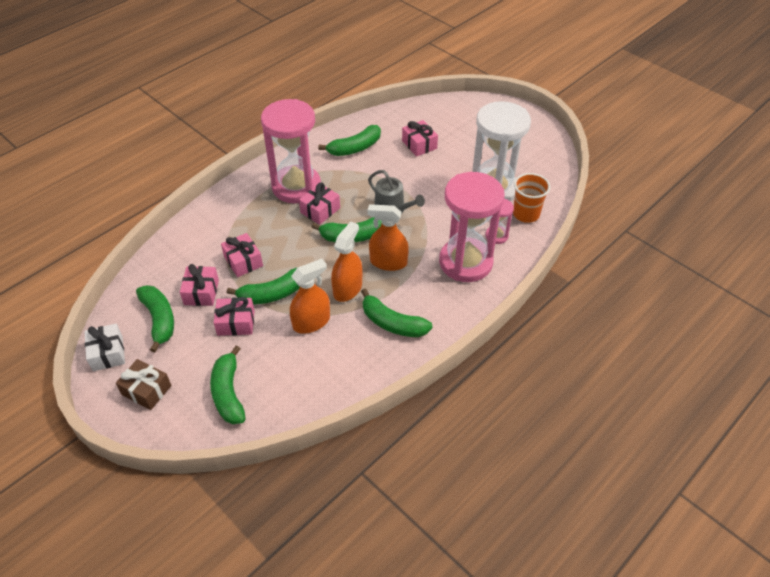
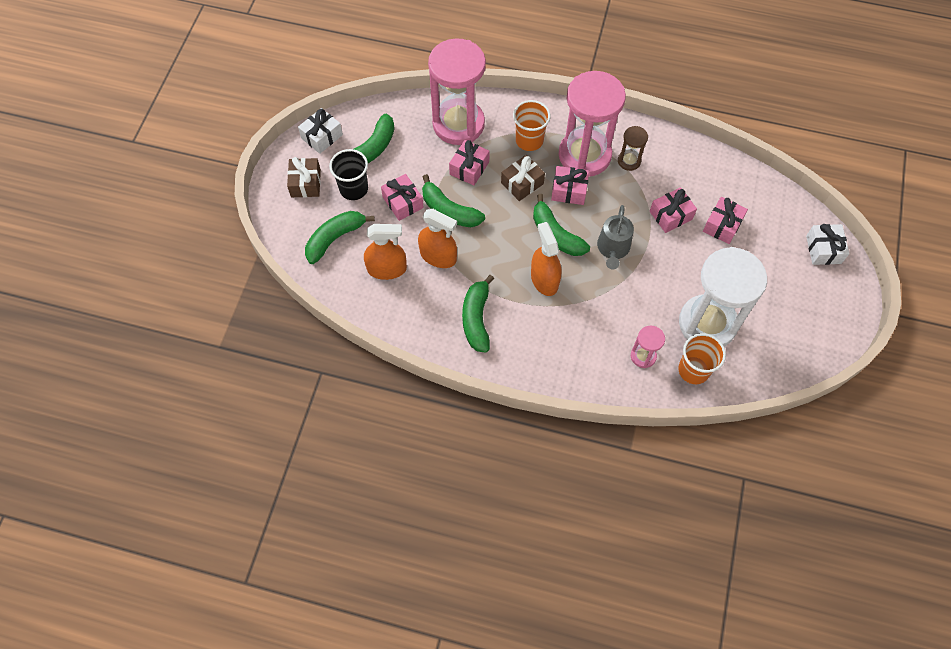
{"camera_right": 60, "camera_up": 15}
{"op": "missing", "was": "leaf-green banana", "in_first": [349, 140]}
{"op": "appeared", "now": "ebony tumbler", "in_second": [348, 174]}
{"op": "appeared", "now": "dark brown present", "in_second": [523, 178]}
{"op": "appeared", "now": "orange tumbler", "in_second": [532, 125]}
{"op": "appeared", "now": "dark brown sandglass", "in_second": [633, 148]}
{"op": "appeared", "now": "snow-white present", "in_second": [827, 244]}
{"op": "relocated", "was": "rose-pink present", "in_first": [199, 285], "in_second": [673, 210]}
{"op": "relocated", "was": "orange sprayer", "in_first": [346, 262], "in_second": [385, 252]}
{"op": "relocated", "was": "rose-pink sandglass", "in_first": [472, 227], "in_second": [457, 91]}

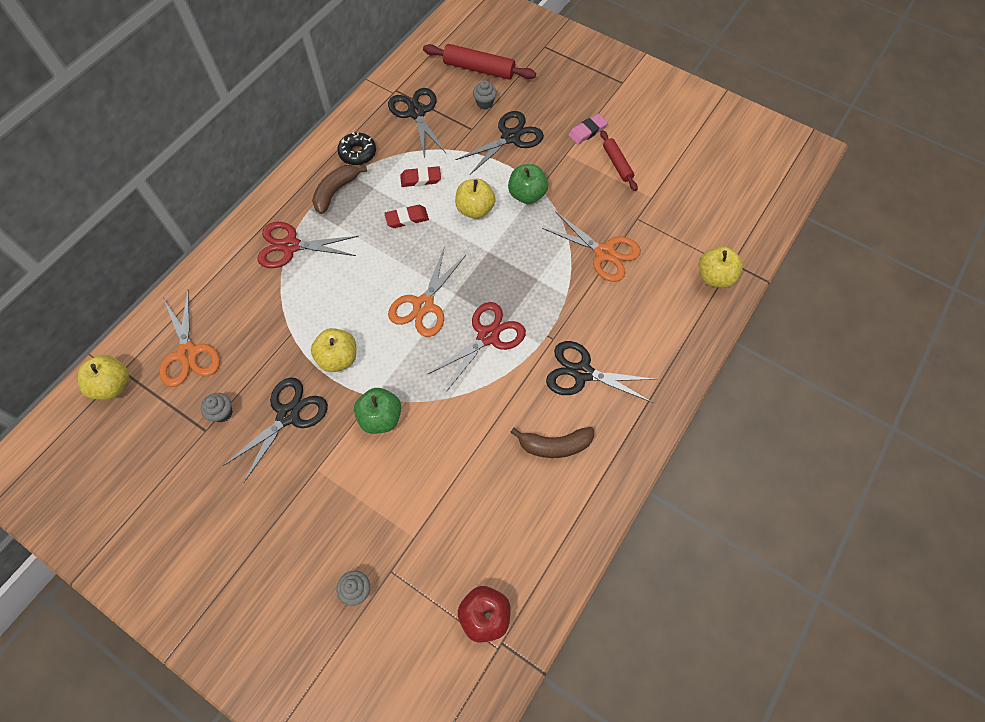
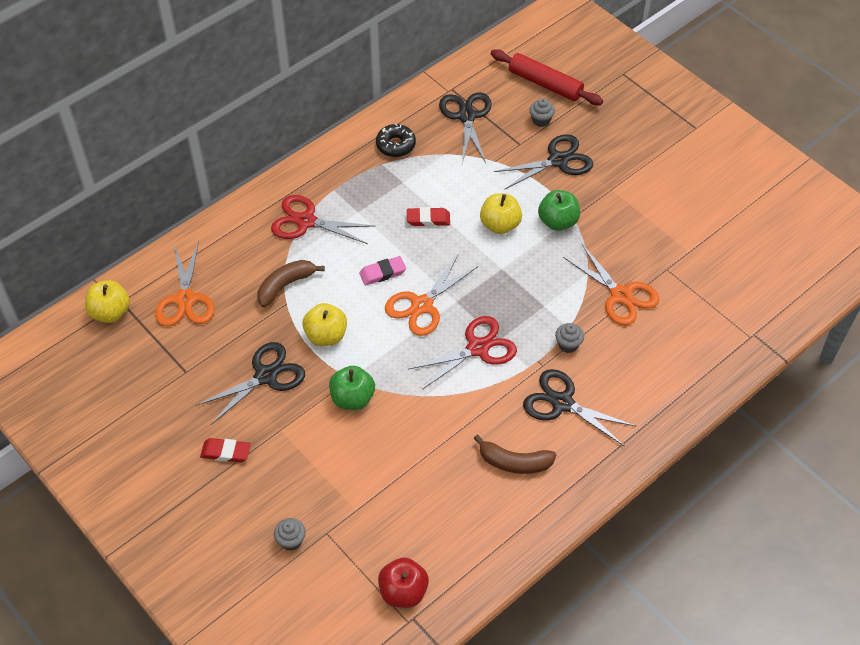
{"camera_right": 15, "camera_up": -10}
{"op": "missing", "was": "scarlet rolling pin", "in_first": [618, 160]}
{"op": "missing", "was": "bright yellow apple fruit", "in_first": [721, 267]}
{"op": "relocated", "was": "ash-grey cupcake", "in_first": [217, 407], "in_second": [569, 338]}
{"op": "relocated", "was": "dark brown banana", "in_first": [339, 189], "in_second": [291, 283]}
{"op": "relocated", "was": "scarlet gum eraser", "in_first": [420, 176], "in_second": [225, 450]}
{"op": "relocated", "was": "rose-pink gum eraser", "in_first": [588, 129], "in_second": [382, 270]}

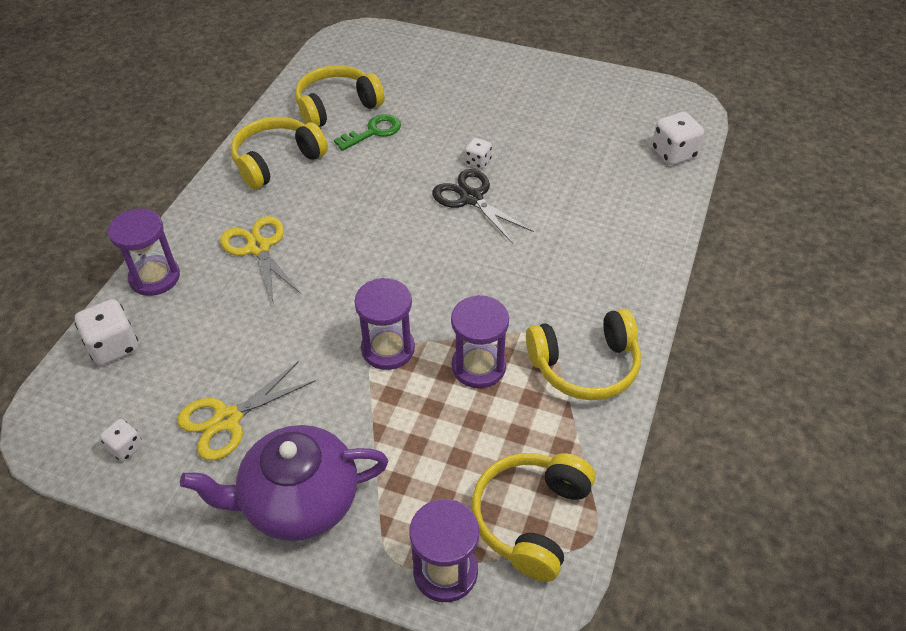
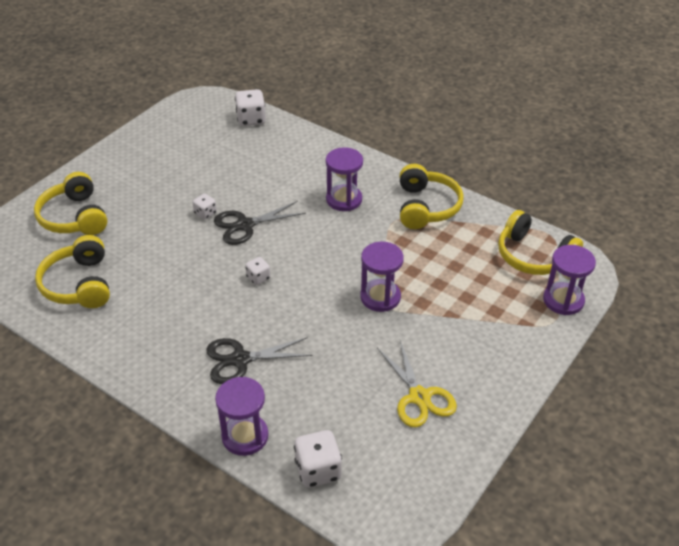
{"camera_right": -75, "camera_up": -5}
{"op": "missing", "was": "violet tea pot", "in_first": [284, 483]}
{"op": "missing", "was": "leaf-green latchkey", "in_first": [367, 132]}
{"op": "relocated", "was": "snow-white dice", "in_first": [121, 440], "in_second": [257, 271]}
{"op": "relocated", "was": "bright yellow over-ear headphones", "in_first": [279, 153], "in_second": [71, 203]}
{"op": "relocated", "was": "violet sandglass", "in_first": [480, 341], "in_second": [344, 179]}
{"op": "colour", "was": "bright yellow shears", "now": "ebony shears", "in_first": [260, 259], "in_second": [259, 360]}

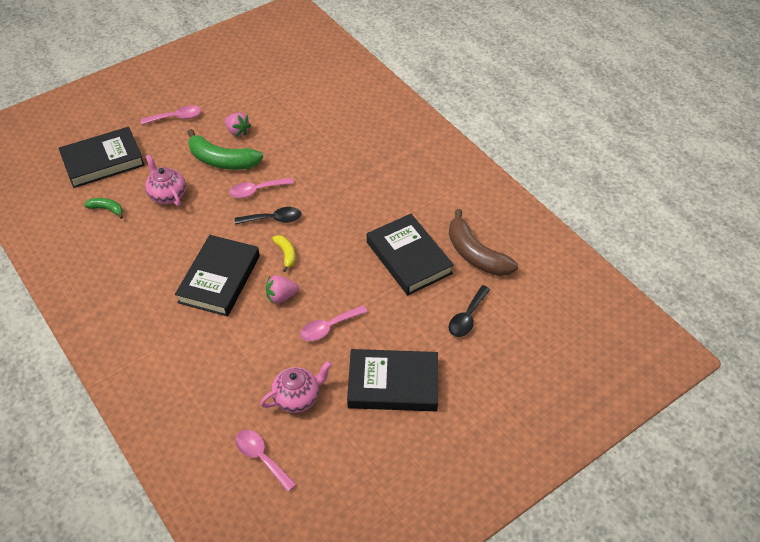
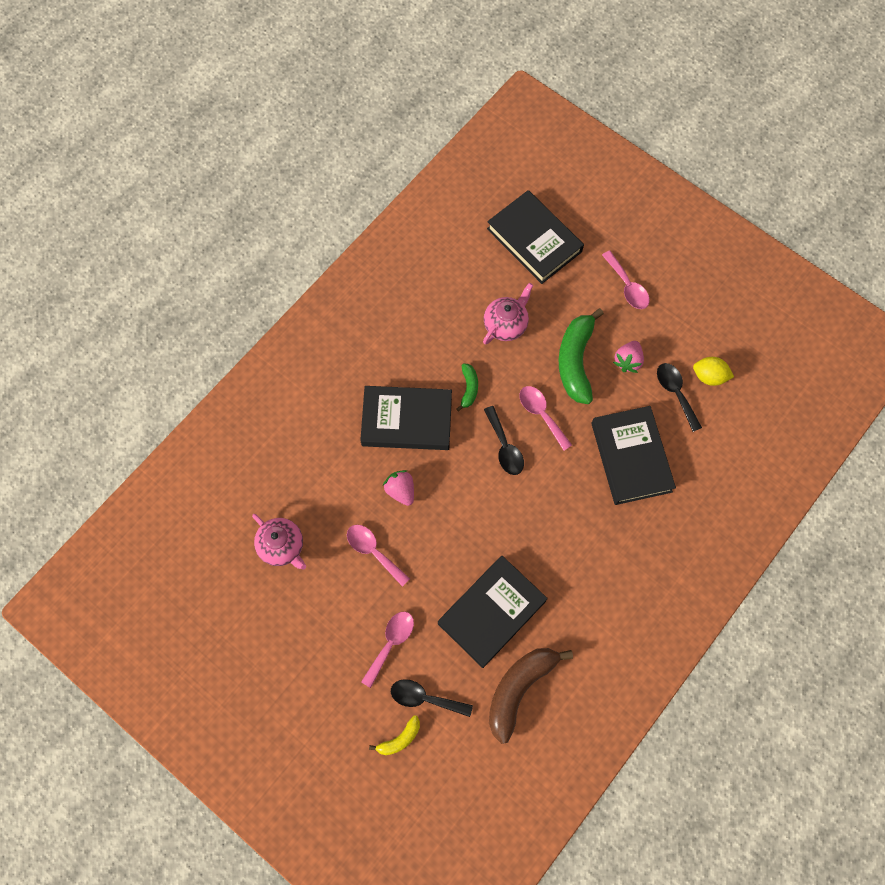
{"camera_right": 75, "camera_up": 20}
{"op": "appeared", "now": "ebony spoon", "in_second": [679, 397]}
{"op": "appeared", "now": "bright yellow citrus fruit", "in_second": [713, 371]}
{"op": "relocated", "was": "leaf-green banana", "in_first": [103, 208], "in_second": [467, 387]}
{"op": "relocated", "was": "rose-pink spoon", "in_first": [266, 461], "in_second": [387, 650]}
{"op": "relocated", "was": "bright yellow banana", "in_first": [284, 253], "in_second": [394, 735]}
{"op": "relocated", "was": "ebony hardback", "in_first": [392, 380], "in_second": [633, 455]}

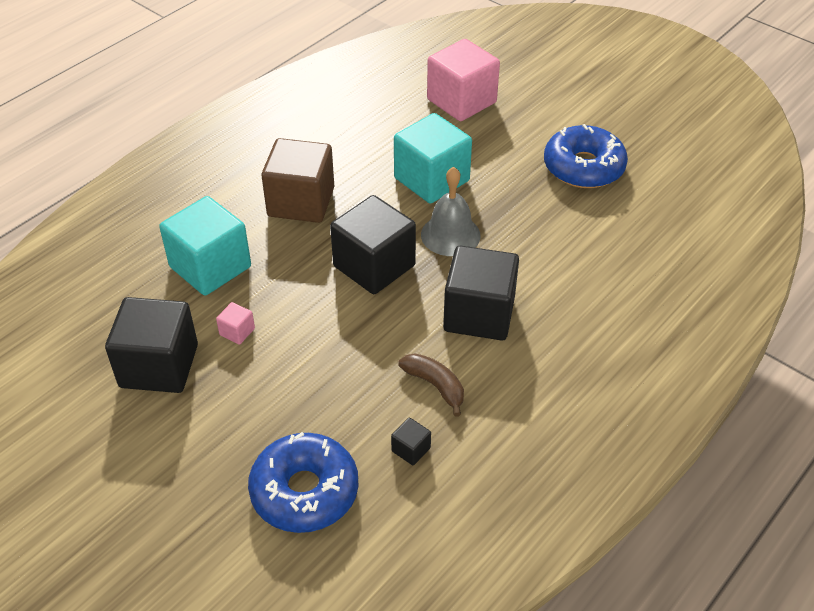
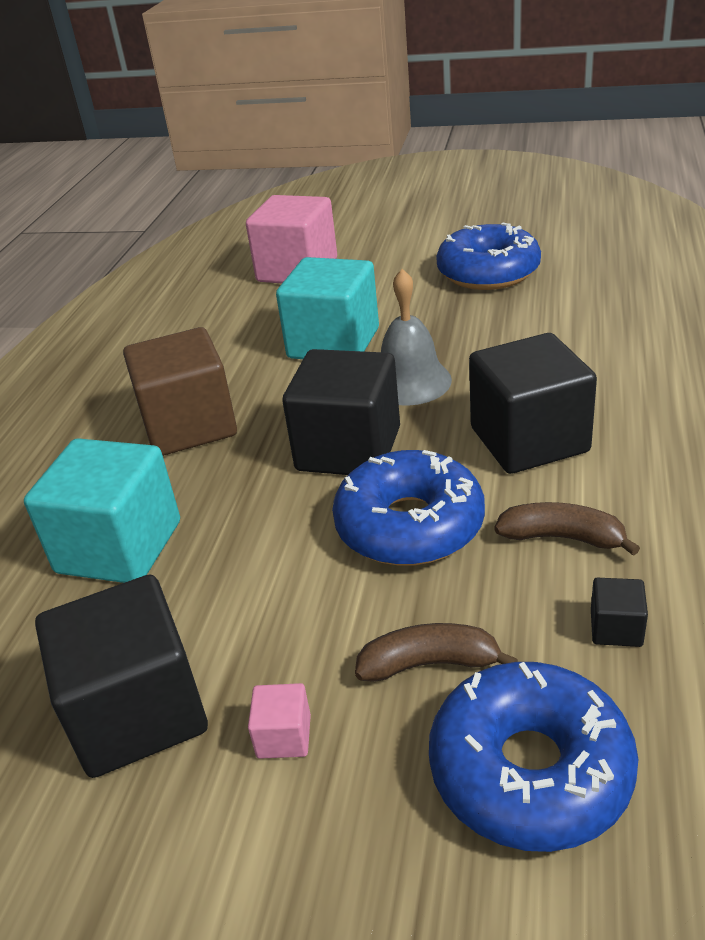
{"camera_right": -25, "camera_up": -10}
{"op": "appeared", "now": "blue doughnut", "in_second": [408, 508]}
{"op": "appeared", "now": "dark brown banana", "in_second": [436, 652]}
{"op": "relocated", "was": "rose-pink cube", "in_first": [235, 323], "in_second": [279, 721]}

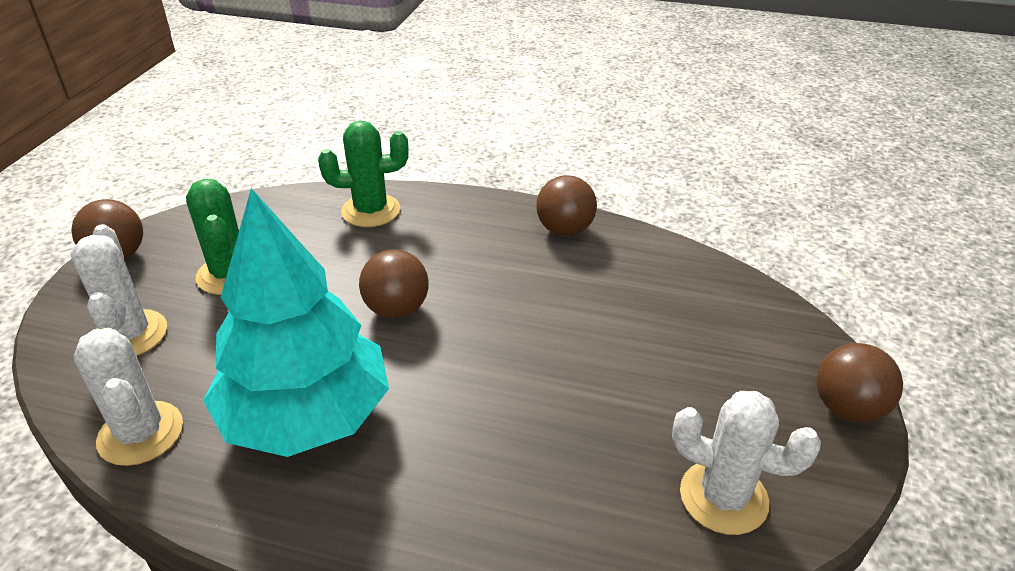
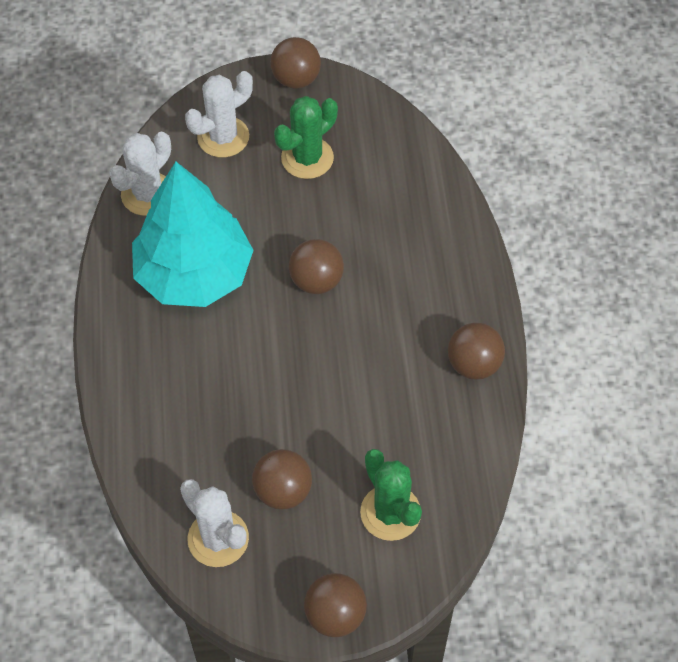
{"camera_right": 70, "camera_up": 20}
{"op": "appeared", "now": "dark brown ball", "in_second": [282, 479]}
{"op": "relocated", "was": "leaf-green prickly plant", "in_first": [363, 173], "in_second": [391, 495]}
{"op": "spun", "was": "snow-white prickly plant", "in_first": [746, 463], "in_second": [214, 523], "clockwise": -45}

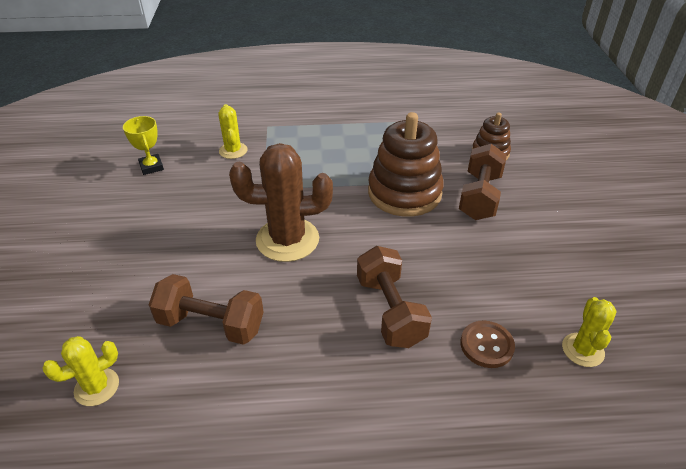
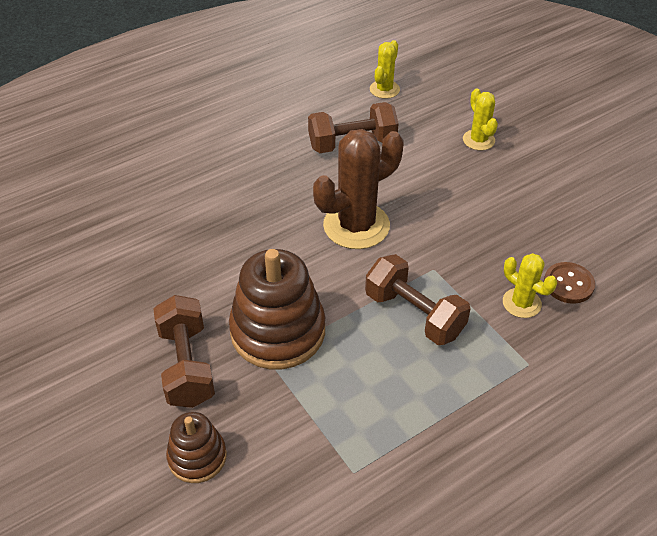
{"camera_right": 150, "camera_up": 5}
{"op": "missing", "was": "bright yellow trophy", "in_first": [143, 145]}
{"op": "relocated", "was": "dark brown free weight", "in_first": [394, 297], "in_second": [418, 299]}
{"op": "relocated", "was": "dark brown sewing button", "in_first": [488, 344], "in_second": [569, 283]}
{"op": "relocated", "was": "bright yellow prickly plant", "in_first": [589, 332], "in_second": [480, 120]}

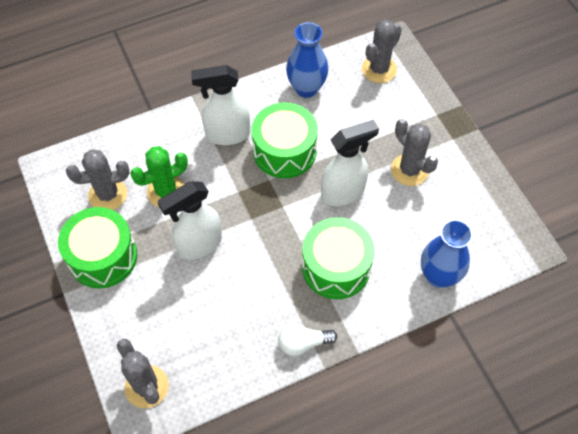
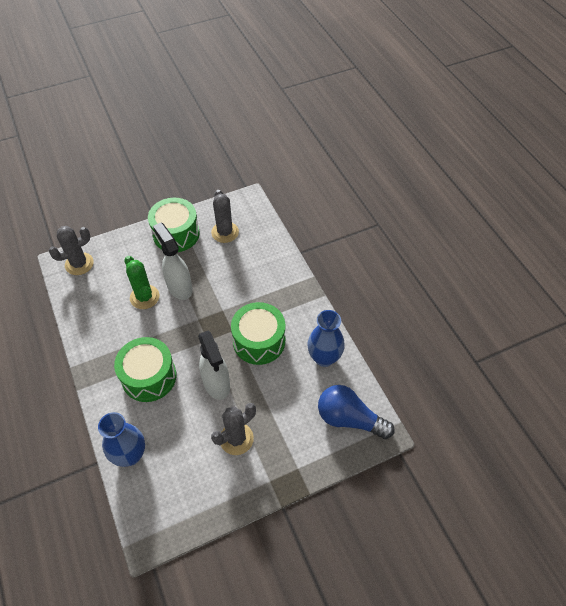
{"camera_right": 90, "camera_up": -5}
{"op": "missing", "was": "snow-white sprayer", "in_first": [220, 105]}
{"op": "missing", "was": "snow-white light bulb", "in_first": [307, 340]}
{"op": "relocated", "was": "leaf-green prickly plant", "in_first": [159, 177], "in_second": [142, 282]}
{"op": "exchanged", "was": "ash-grey prickly plant", "now": "blue light bulb", "in_first": [382, 51], "in_second": [356, 412]}

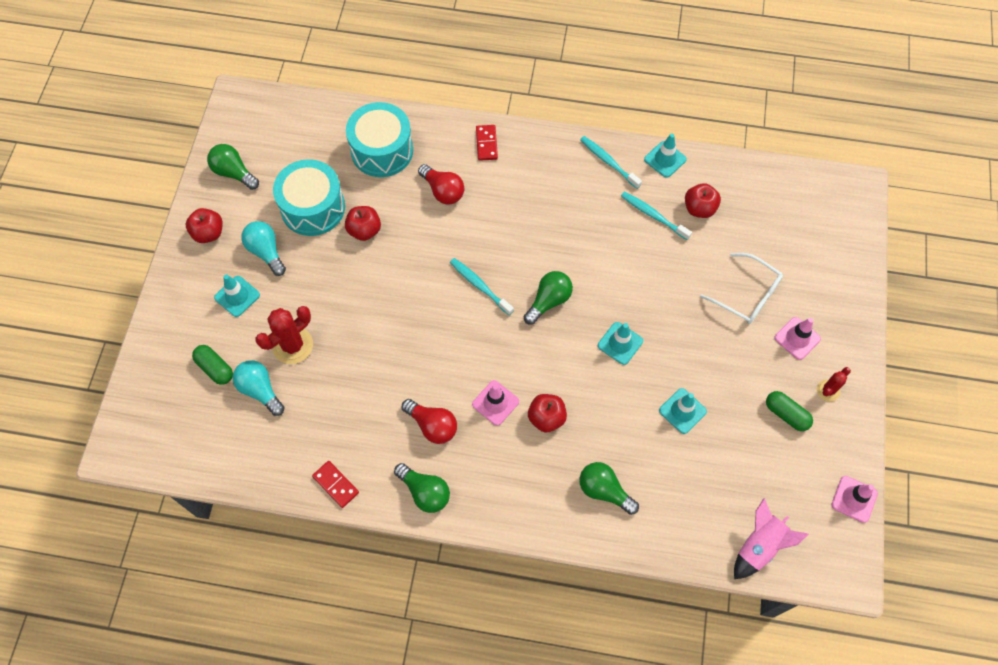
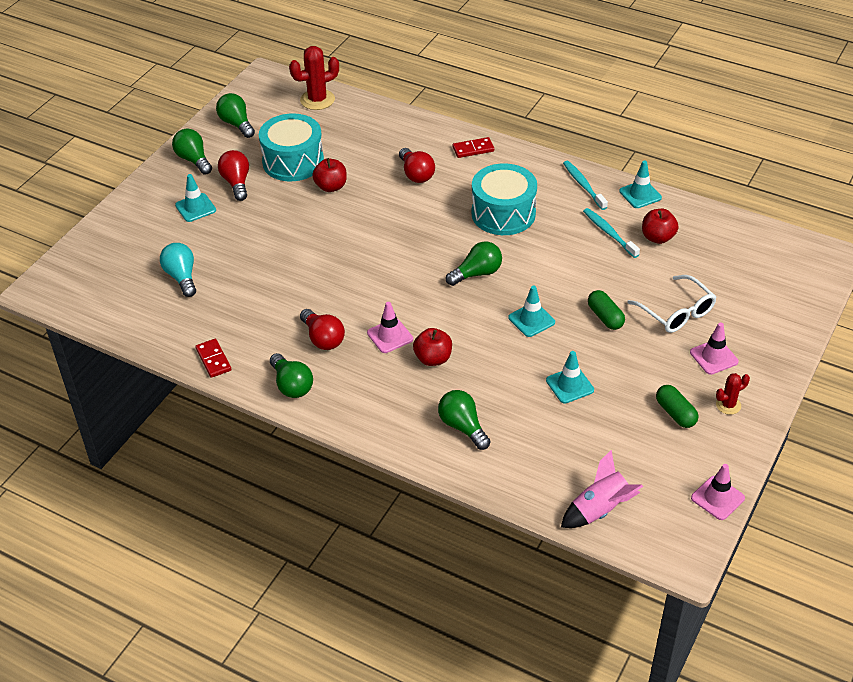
{"camera_right": 20, "camera_up": -20}
{"op": "missing", "was": "turquoise toothbrush", "in_first": [482, 286]}
{"op": "relocated", "was": "leaf-green pill shape", "in_first": [212, 365], "in_second": [606, 310]}
{"op": "relocated", "was": "scarlet prickly plant", "in_first": [284, 335], "in_second": [314, 78]}
{"op": "relocated", "was": "turquoise toy drum", "in_first": [379, 139], "in_second": [504, 199]}
{"op": "exchanged", "was": "scarlet apple fruit", "now": "leaf-green light bulb", "in_first": [204, 225], "in_second": [192, 152]}
{"op": "colour", "was": "turquoise light bulb", "now": "scarlet light bulb", "in_first": [263, 248], "in_second": [233, 175]}
{"op": "spun", "was": "scarlet domino piece", "in_first": [487, 143], "in_second": [473, 147], "clockwise": 60}

